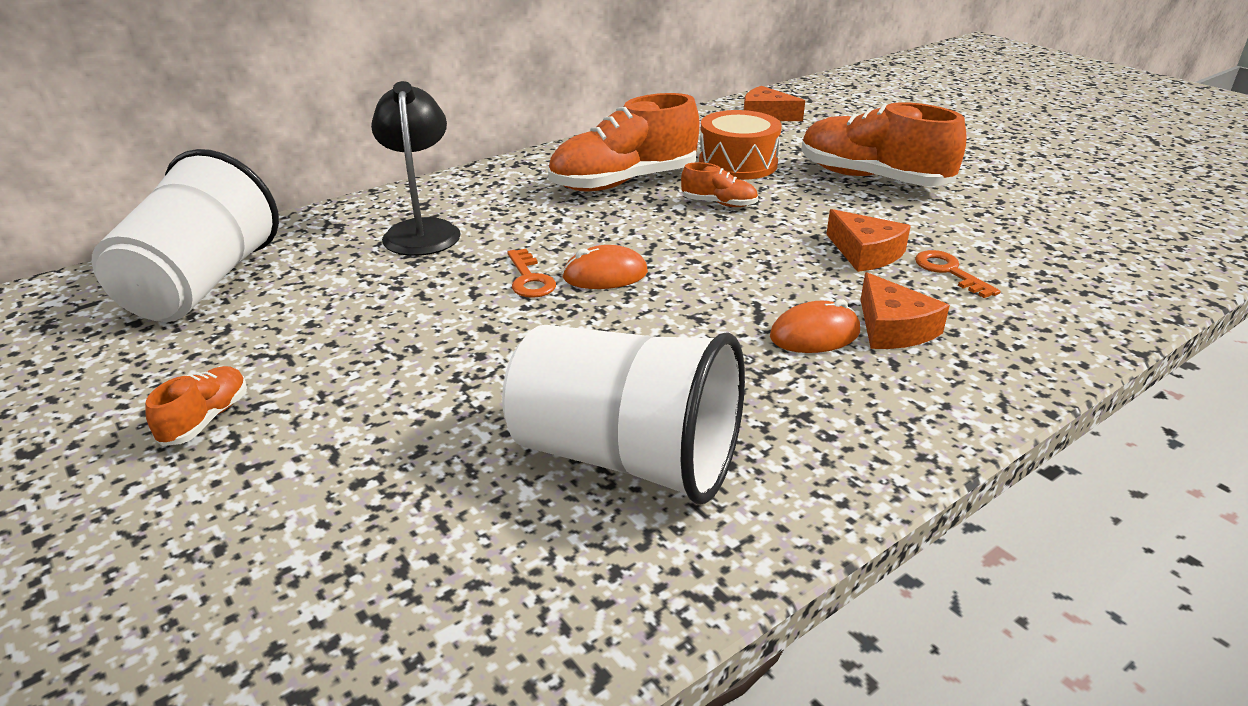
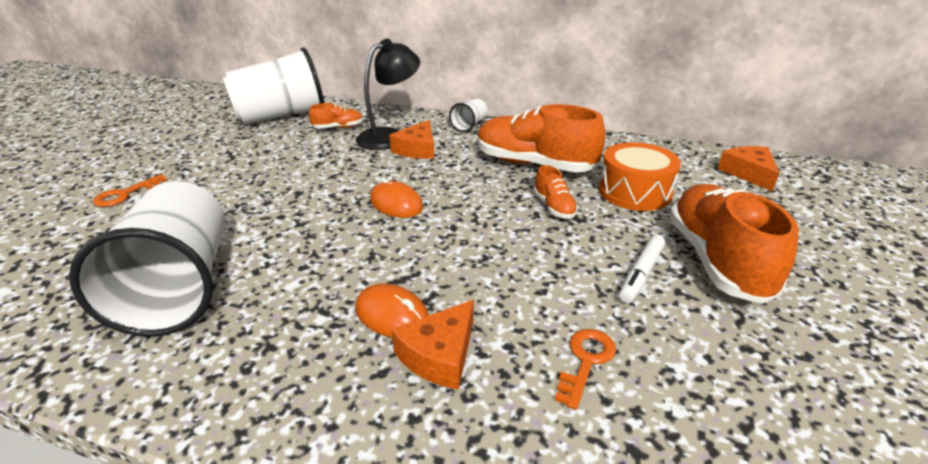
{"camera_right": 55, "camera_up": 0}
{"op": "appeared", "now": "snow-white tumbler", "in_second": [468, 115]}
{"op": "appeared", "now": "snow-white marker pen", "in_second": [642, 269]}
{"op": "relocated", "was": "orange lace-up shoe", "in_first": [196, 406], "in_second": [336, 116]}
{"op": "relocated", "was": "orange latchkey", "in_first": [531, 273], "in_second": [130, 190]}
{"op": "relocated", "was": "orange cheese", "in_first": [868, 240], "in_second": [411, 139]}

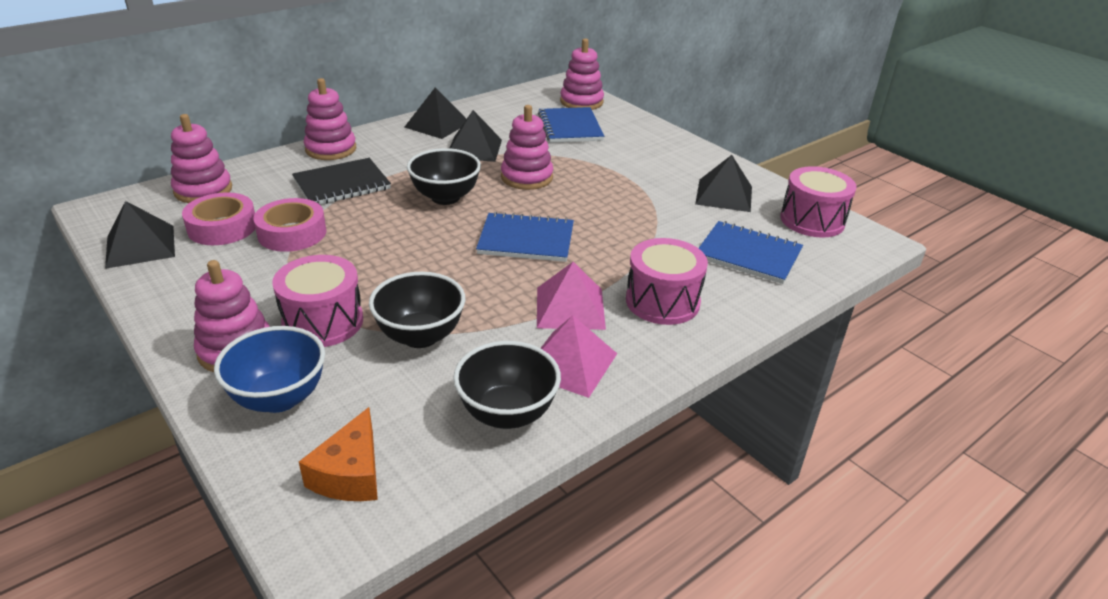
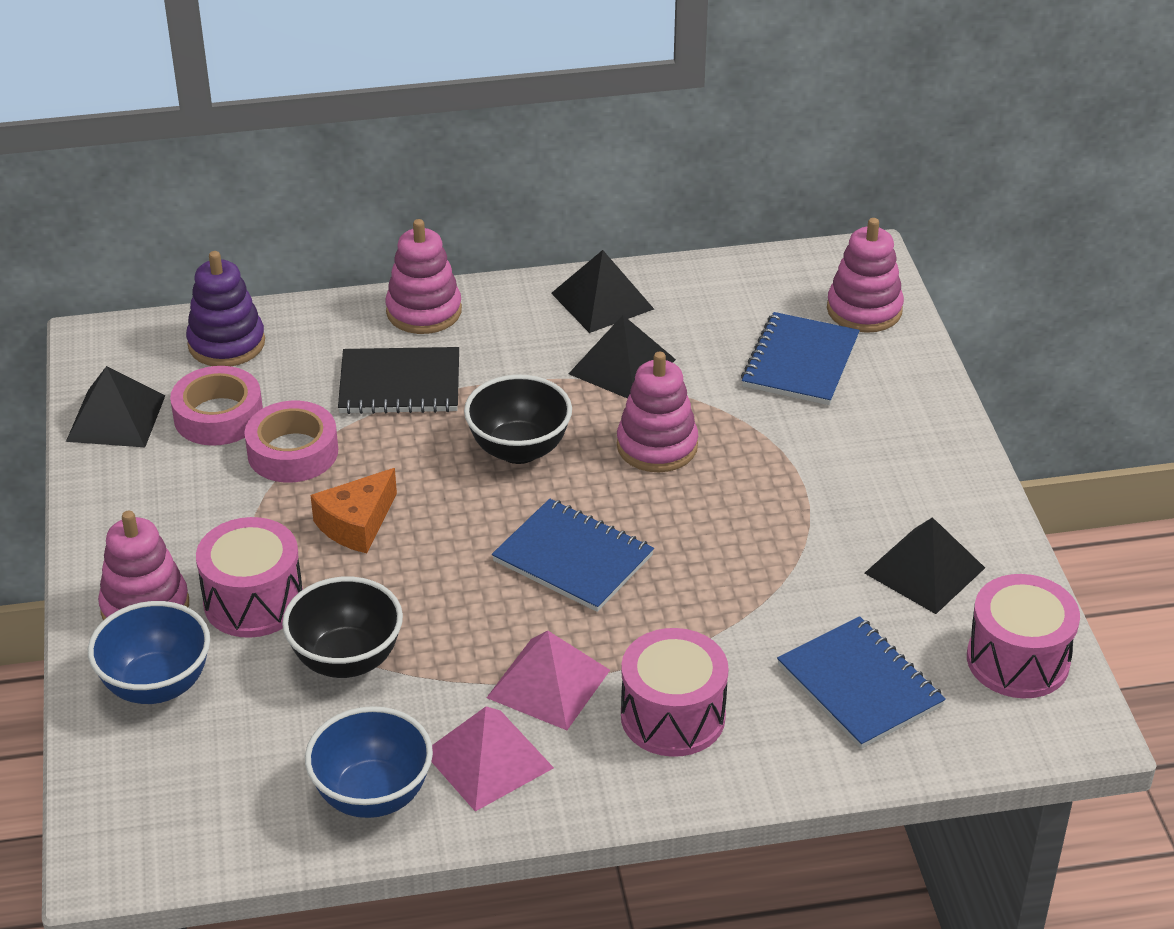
{"camera_right": 30, "camera_up": 5}
{"op": "relocated", "was": "orange cheese", "in_first": [338, 454], "in_second": [354, 510]}
{"op": "colour", "was": "rose-pink stacking rings", "now": "violet stacking rings", "in_first": [201, 158], "in_second": [225, 308]}
{"op": "colour", "was": "ebony serving bowl", "now": "blue serving bowl", "in_first": [507, 385], "in_second": [369, 762]}

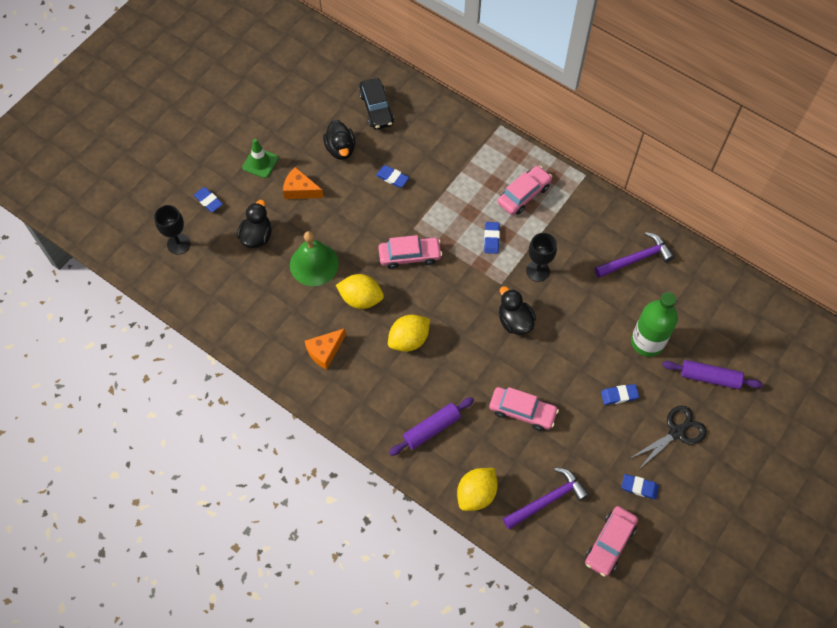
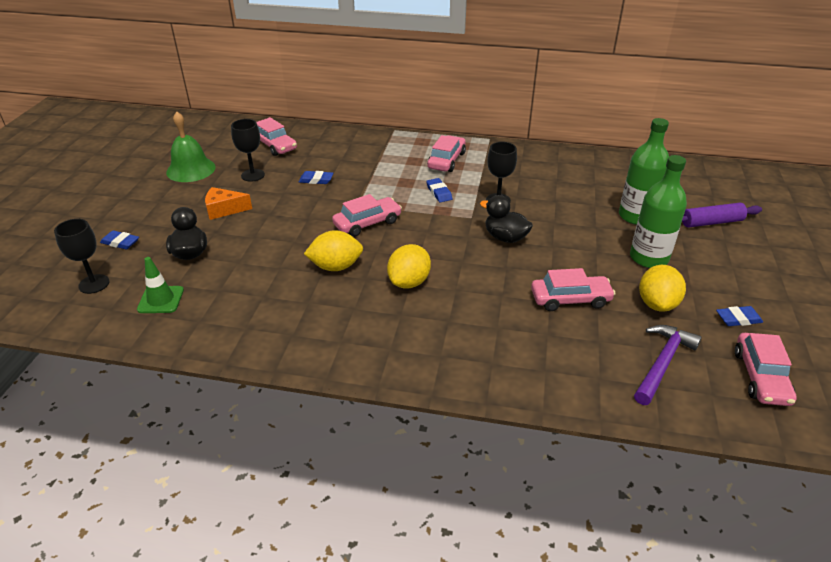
{"camera_right": -25, "camera_up": -25}
{"op": "missing", "was": "orange cheese", "in_first": [325, 349]}
{"op": "missing", "was": "violet rolling pin", "in_first": [431, 426]}
{"op": "missing", "was": "violet claw hammer", "in_first": [634, 255]}
{"op": "missing", "was": "ebony shears", "in_first": [668, 437]}
{"op": "relocated", "was": "leaf-green road cone", "in_first": [260, 158], "in_second": [160, 285]}
{"op": "relocated", "was": "leaf-green school bell", "in_first": [314, 258], "in_second": [191, 146]}
{"op": "relocated", "was": "bright yellow citrus fruit", "in_first": [477, 489], "in_second": [662, 288]}
{"op": "exchanged", "was": "ebony duck", "now": "ebony wine glass", "in_first": [339, 140], "in_second": [248, 150]}
{"op": "exchanged", "was": "blue gum eraser", "now": "leaf-green drink bottle", "in_first": [620, 394], "in_second": [658, 211]}
{"op": "colour", "was": "ebony car", "now": "rose-pink car", "in_first": [376, 104], "in_second": [277, 136]}

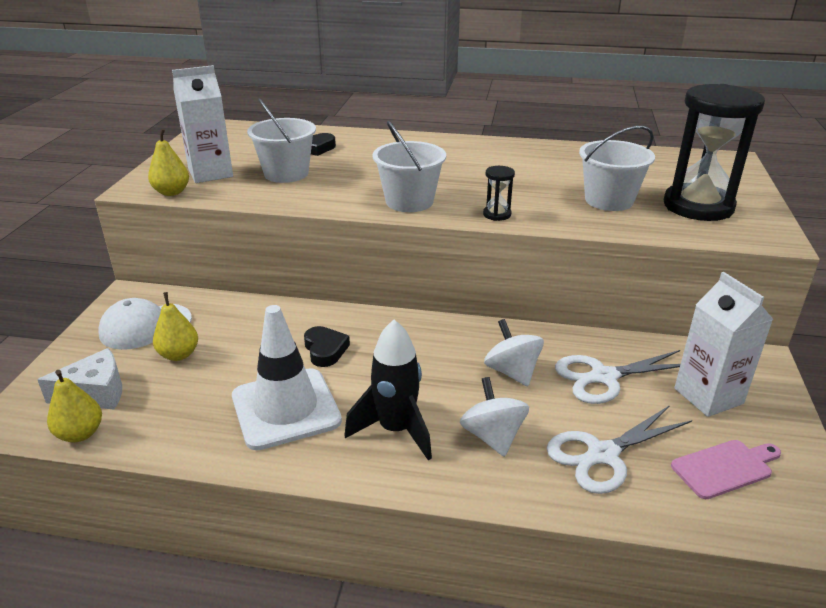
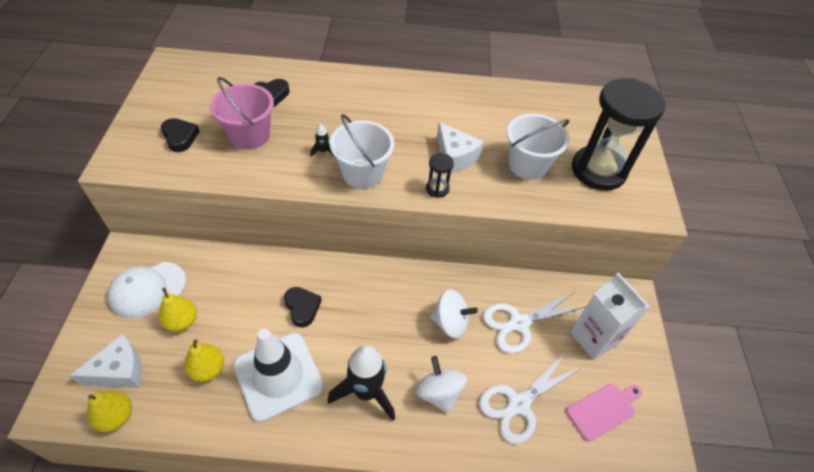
{"camera_right": -10, "camera_up": 20}
{"op": "appeared", "now": "ebony spaceship", "in_second": [322, 140]}
{"op": "appeared", "now": "snow-white cheese", "in_second": [460, 147]}
{"op": "relocated", "was": "bright yellow pear fruit", "in_first": [168, 162], "in_second": [204, 360]}
{"op": "exchanged", "was": "snow-white milk carton", "now": "ebony heart", "in_first": [202, 124], "in_second": [180, 135]}
{"op": "colour", "was": "snow-white bucket", "now": "rose-pink bucket", "in_first": [281, 140], "in_second": [242, 113]}
{"op": "spun", "was": "snow-white spinning top", "in_first": [514, 352], "in_second": [454, 314], "clockwise": 135}

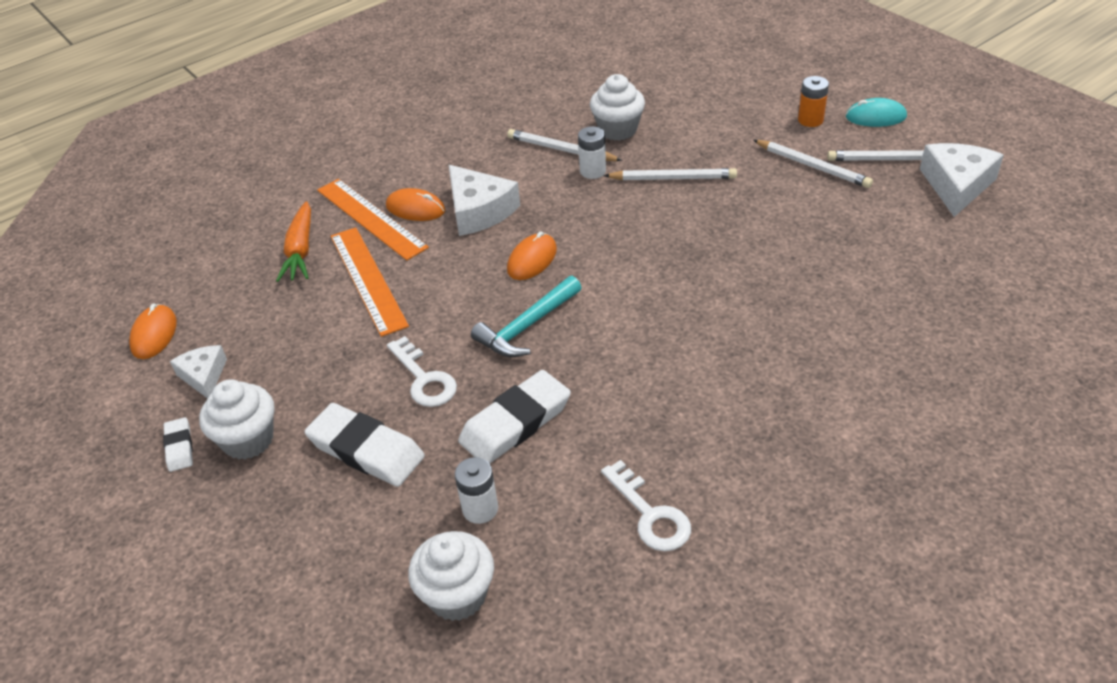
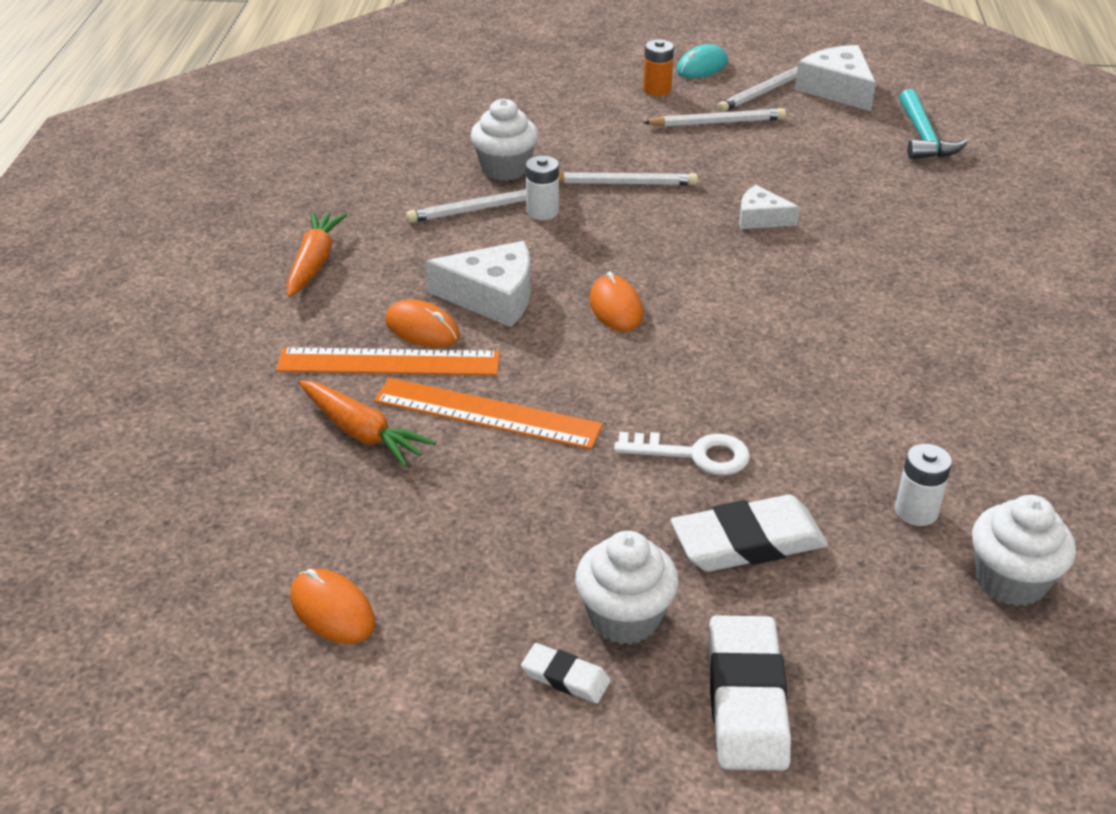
{"camera_right": -50, "camera_up": -5}
{"op": "missing", "was": "snow-white latchkey", "in_first": [646, 505]}
{"op": "appeared", "now": "orange carrot", "in_second": [317, 254]}
{"op": "relocated", "was": "snow-white cheese", "in_first": [198, 372], "in_second": [769, 207]}
{"op": "relocated", "was": "snow-white gum eraser", "in_first": [514, 417], "in_second": [750, 693]}
{"op": "relocated", "was": "turquoise claw hammer", "in_first": [526, 316], "in_second": [933, 124]}
{"op": "spun", "was": "orange mouse", "in_first": [415, 204], "in_second": [422, 323], "clockwise": 60}
{"op": "spun", "was": "snow-white lead pencil", "in_first": [670, 174], "in_second": [628, 178], "clockwise": 45}

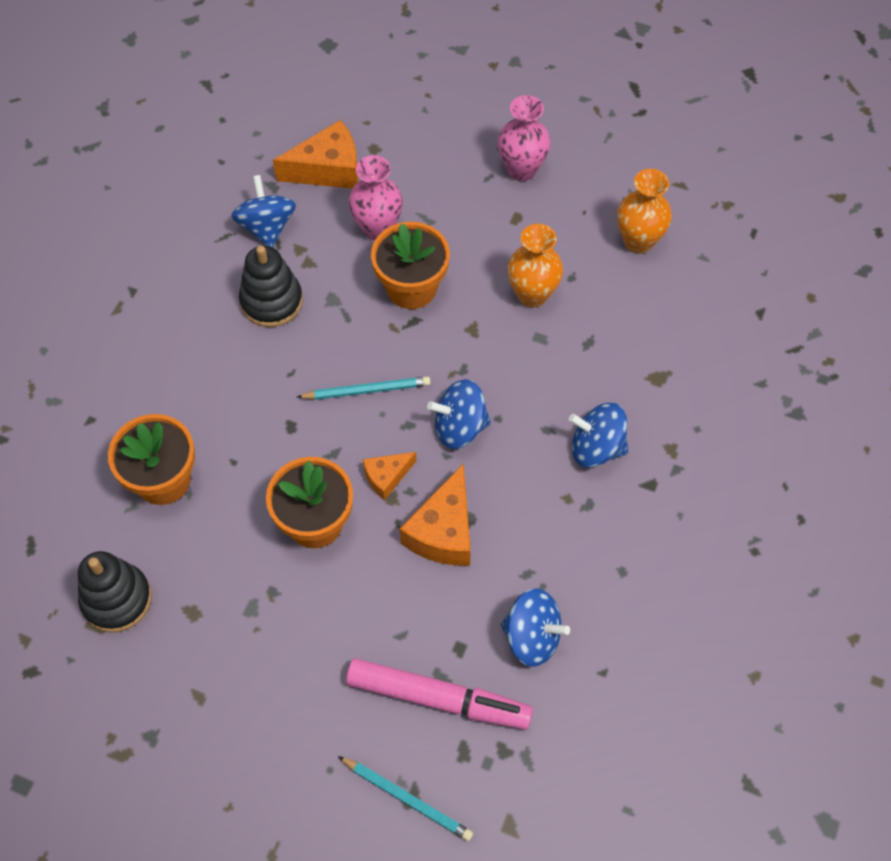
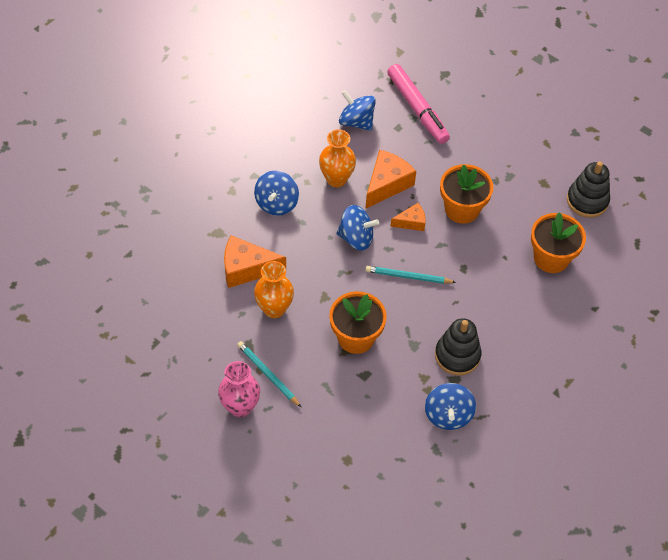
{"camera_right": -165, "camera_up": -5}
{"op": "missing", "was": "rose-pink vase", "in_first": [376, 197]}
{"op": "relocated", "was": "orange cheese", "in_first": [315, 154], "in_second": [255, 261]}
{"op": "relocated", "was": "turquoise lead pencil", "in_first": [405, 798], "in_second": [269, 374]}
{"op": "relocated", "was": "orange vase", "in_first": [644, 211], "in_second": [337, 158]}
{"op": "spun", "was": "rose-pink marker pen", "in_first": [439, 694], "in_second": [418, 104], "clockwise": -150}
{"op": "spun", "was": "blue spinning top", "in_first": [598, 435], "in_second": [276, 193], "clockwise": 75}

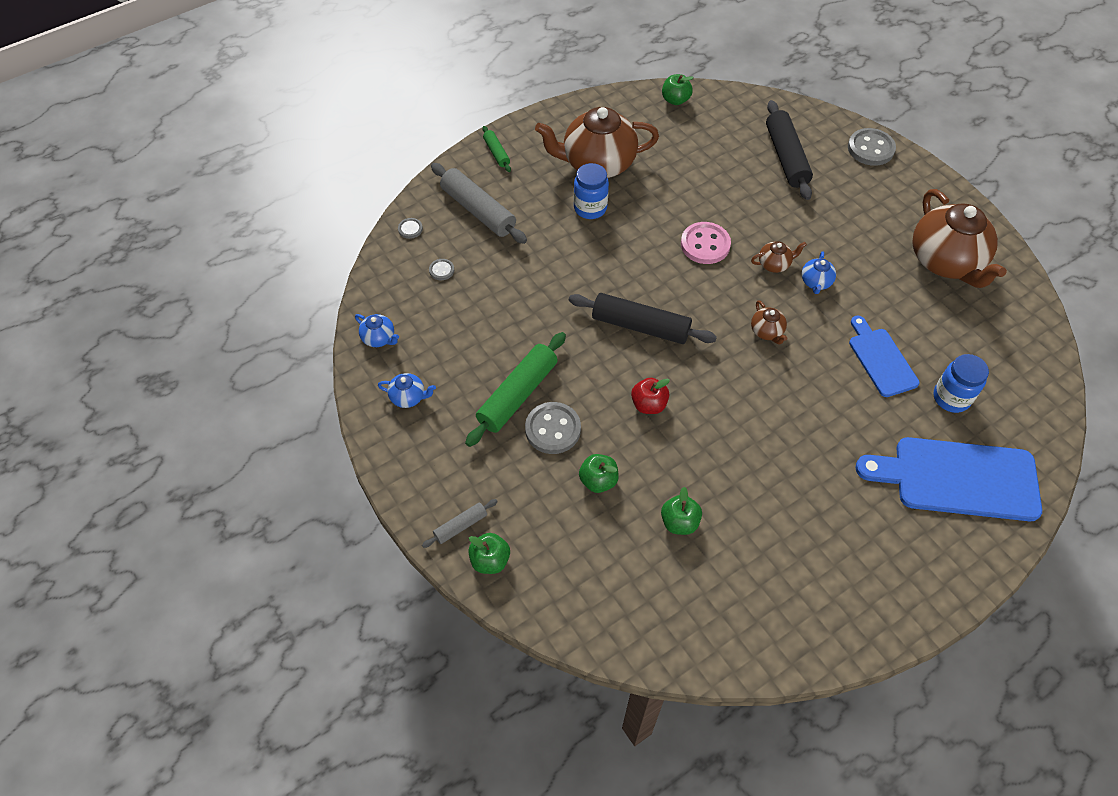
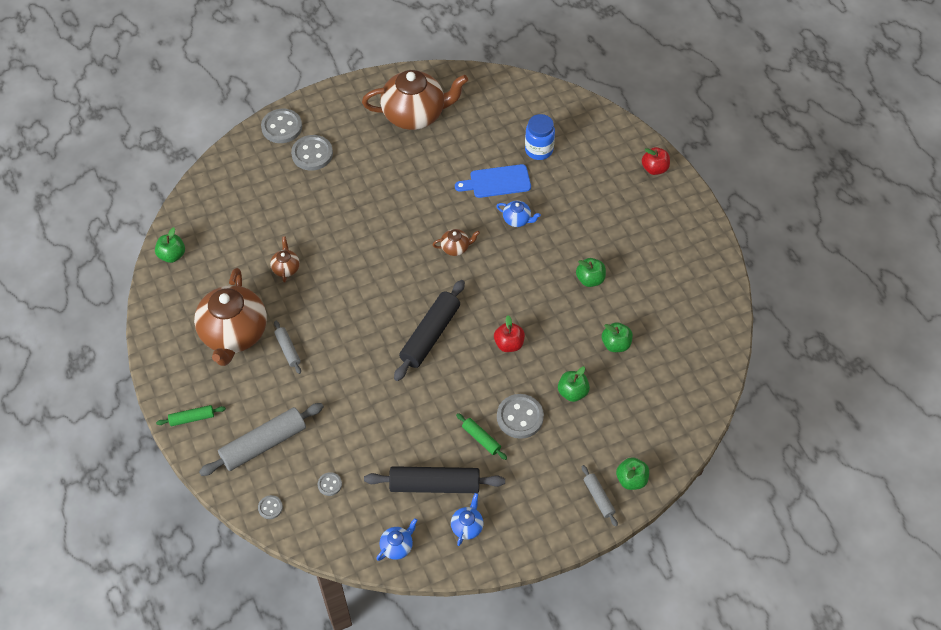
{"camera_right": -80, "camera_up": 0}
{"op": "missing", "was": "rose-pink sewing button", "in_first": [706, 243]}
{"op": "missing", "was": "blue chopping board", "in_first": [948, 479]}
{"op": "appeared", "now": "ash-grey sewing button", "in_second": [312, 153]}
{"op": "appeared", "now": "leaf-green apple fruit", "in_second": [591, 272]}
{"op": "appeared", "now": "scarlet apple fruit", "in_second": [656, 161]}
{"op": "relocated", "was": "dark brown tea pot", "in_first": [779, 257], "in_second": [285, 259]}
{"op": "relocated", "was": "ebony rolling pin", "in_first": [789, 150], "in_second": [434, 479]}
{"op": "relocated", "was": "blue tea pot", "in_first": [819, 272], "in_second": [518, 214]}
{"op": "exchanged", "was": "blue preserve jar", "now": "ash-grey rolling pin", "in_first": [591, 191], "in_second": [287, 347]}
{"op": "size", "was": "leaf-green rolling pin", "in_first": [515, 389], "in_second": [481, 436], "ratio": 0.51}

